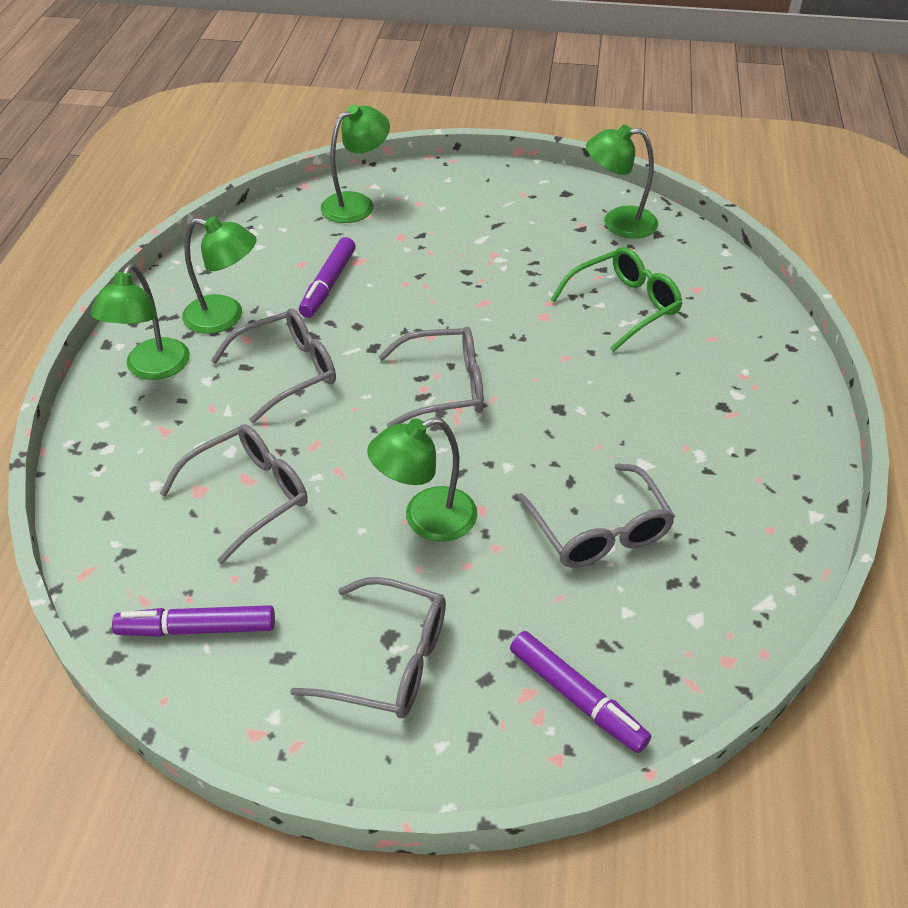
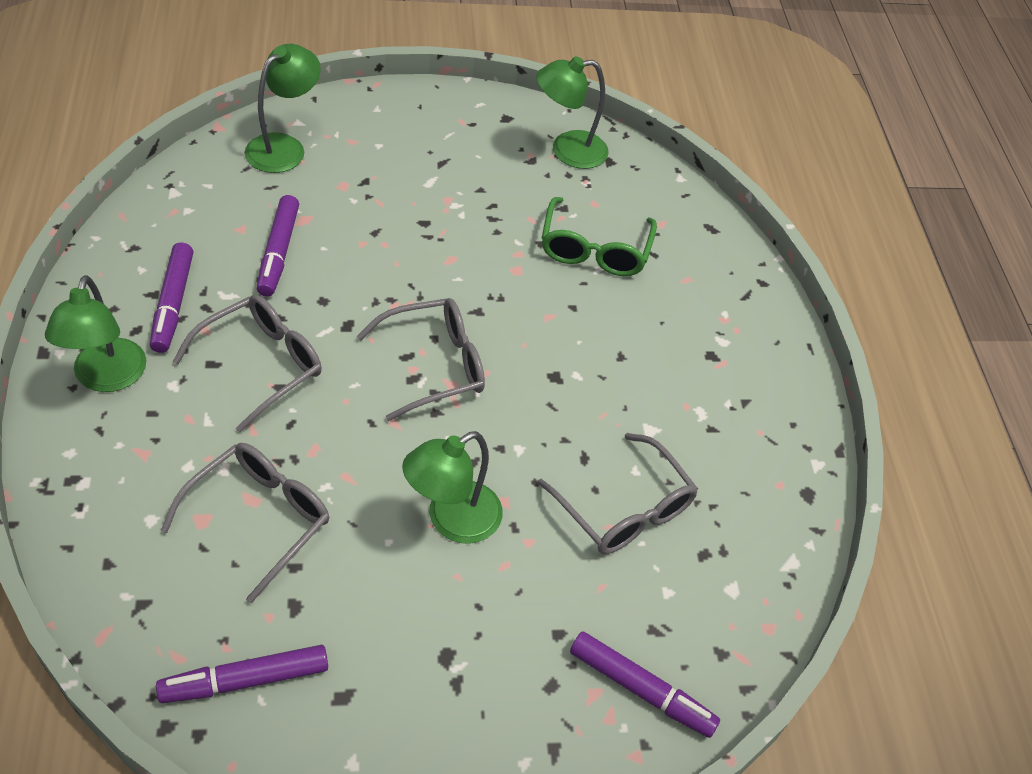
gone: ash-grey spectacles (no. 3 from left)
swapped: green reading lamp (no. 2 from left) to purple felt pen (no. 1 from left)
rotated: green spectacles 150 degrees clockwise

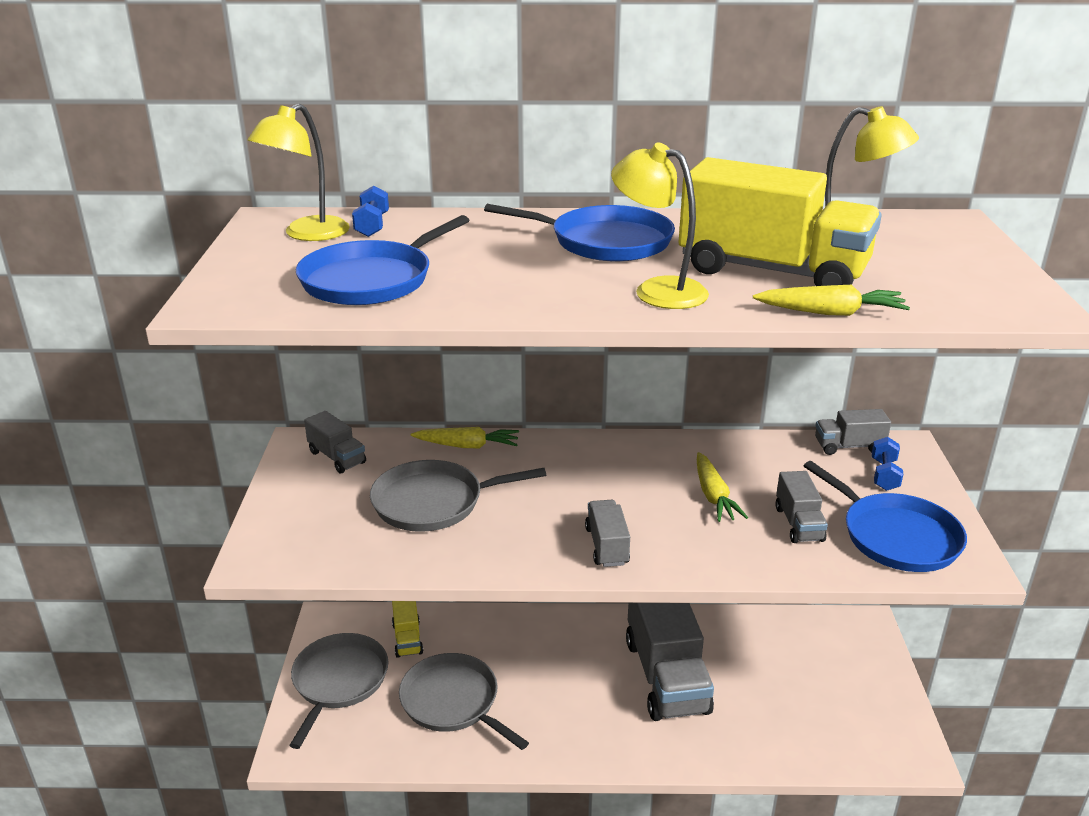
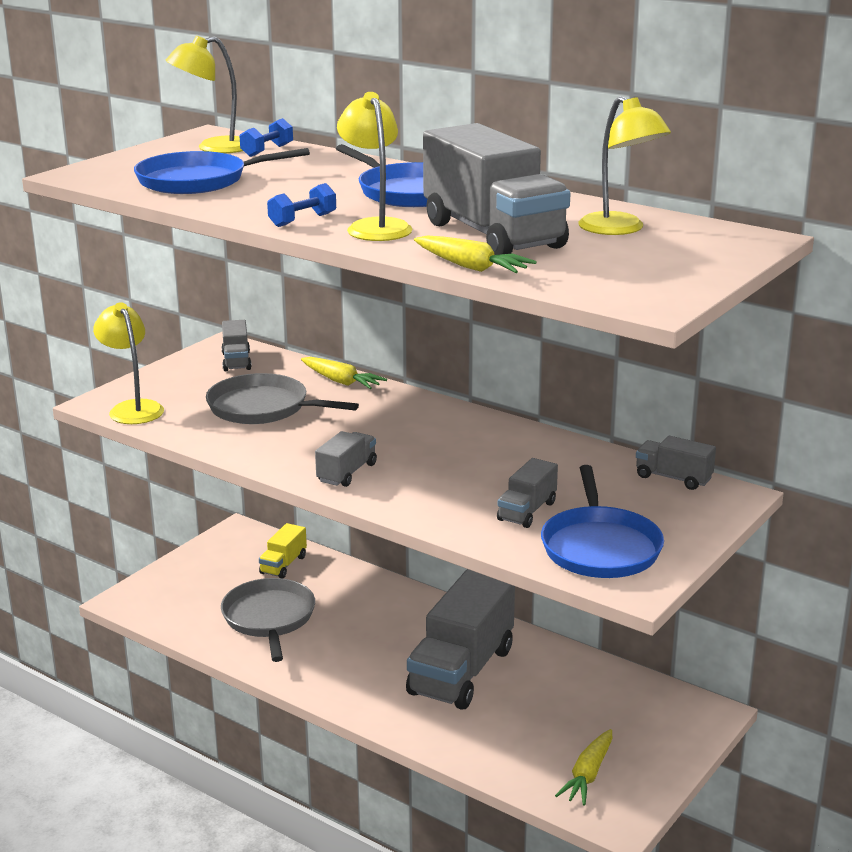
gone: ash-grey pan (no. 1 from left)
new: golden reading lamp (no. 1 from left)
shifted: golden toy carrot (no. 2 from left in the first image) to golden toy carrot (no. 3 from left); royal blue dumbbell (no. 2 from left)
repainted: golden toy truck (no. 2 from left) to ash-grey toy truck (no. 4 from left)

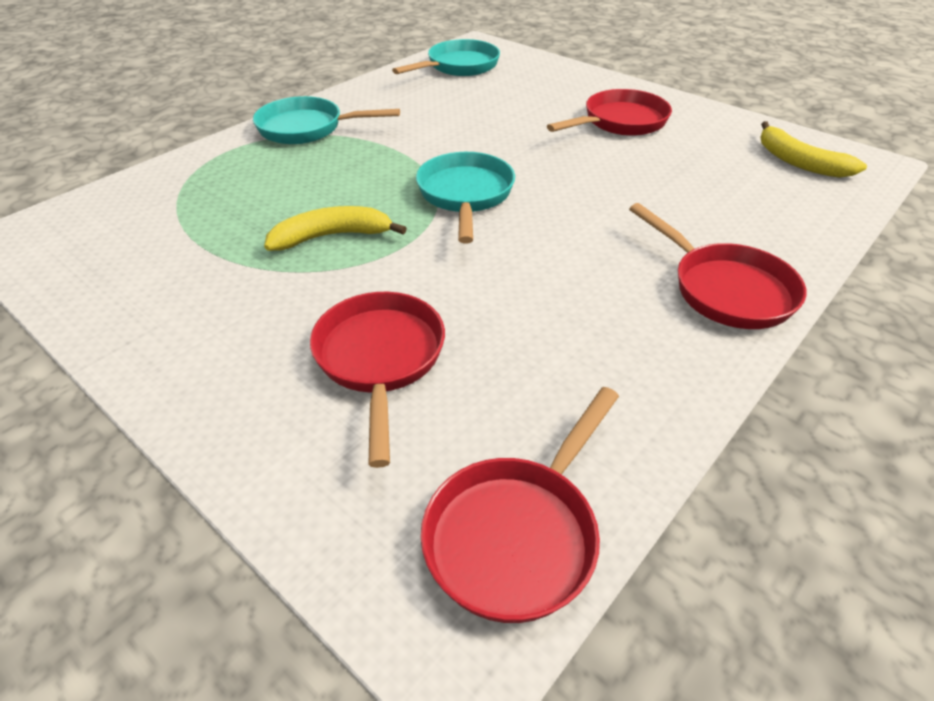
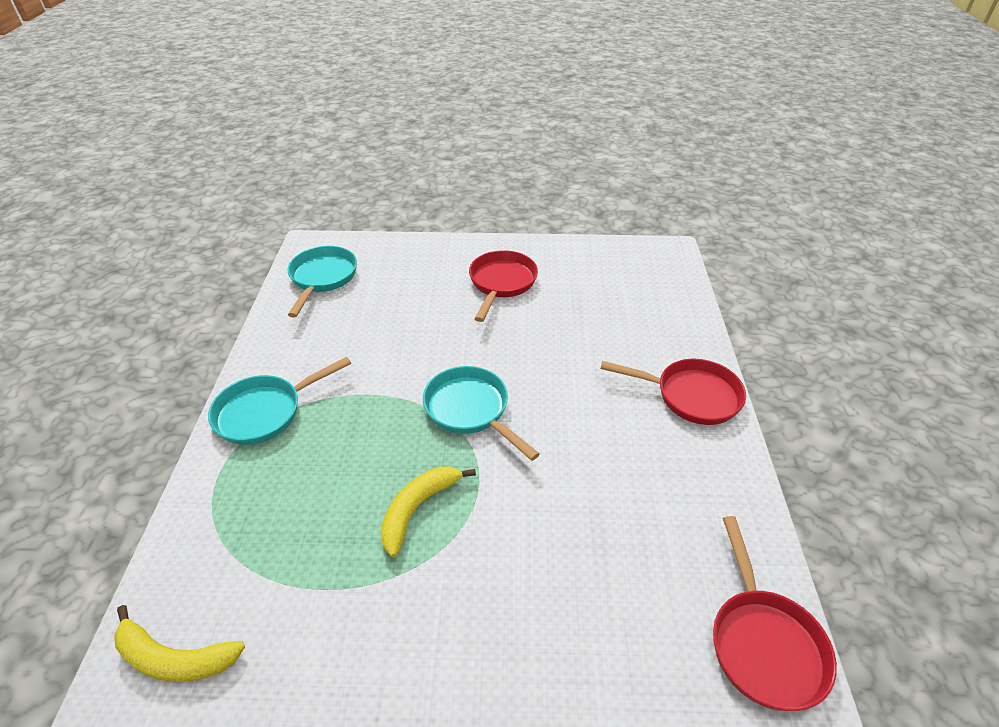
gone: red pan (no. 1 from left)
shifted: golden toy banana (no. 2 from left in the first image) to golden toy banana (no. 1 from left)

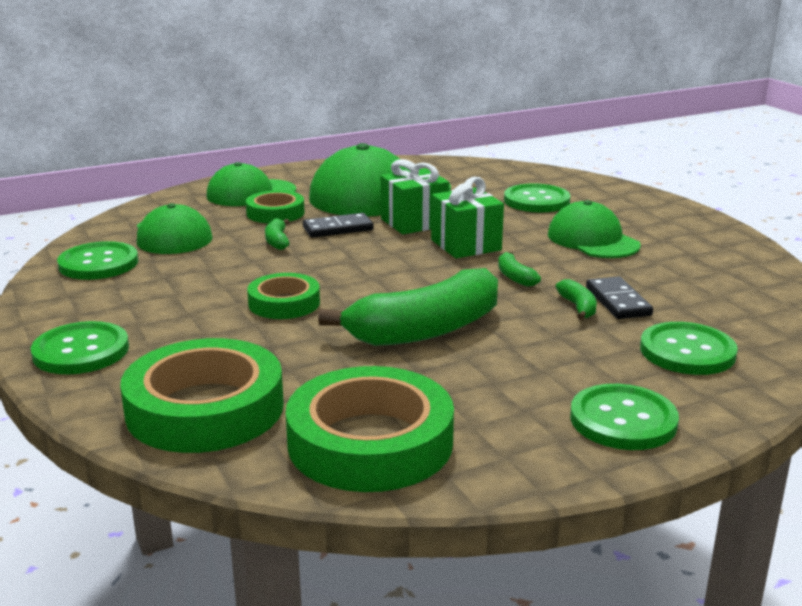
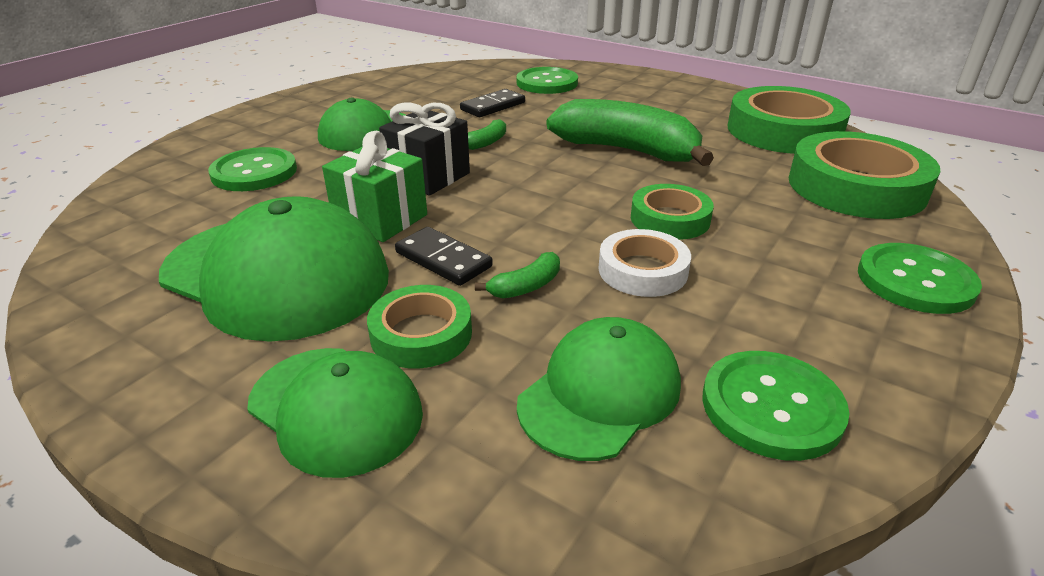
gone: green toy banana (no. 4 from left); green sewing button (no. 4 from left)
new: pure white roll of tape
repainted: green gift (no. 2 from left) to black gift

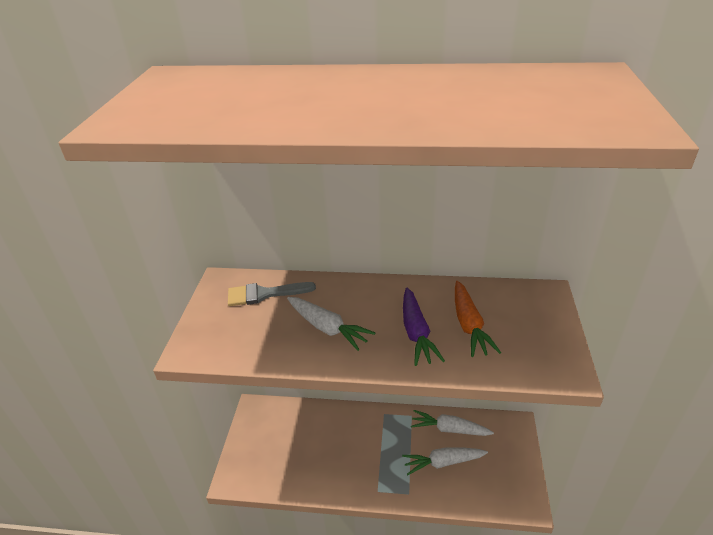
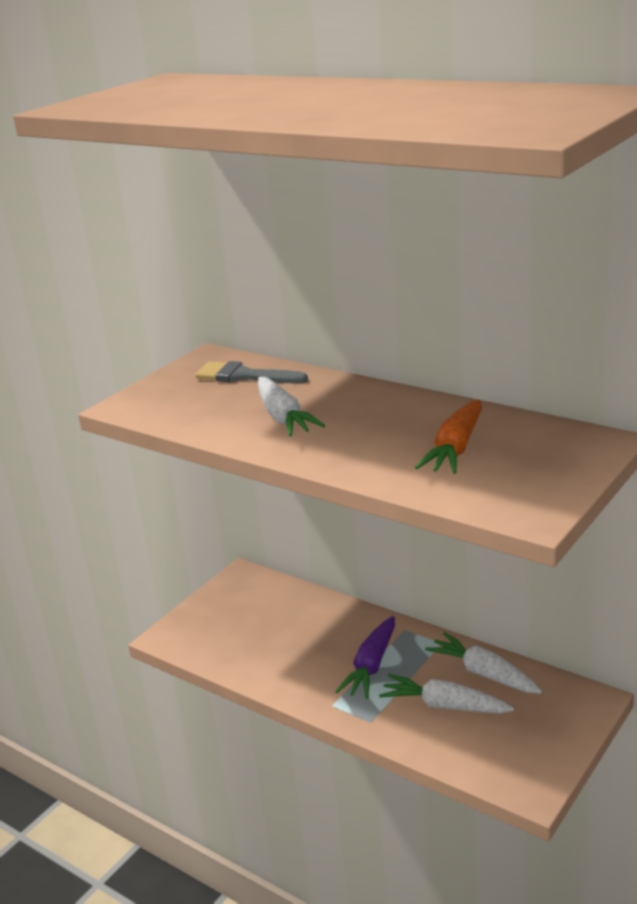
shifted: purple toy carrot

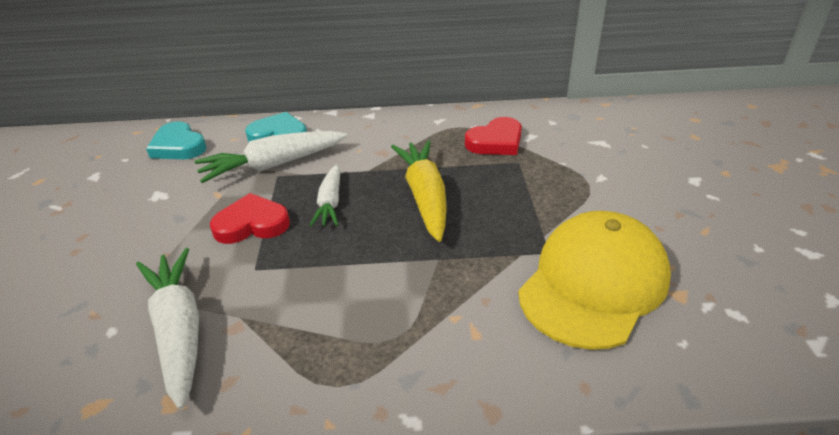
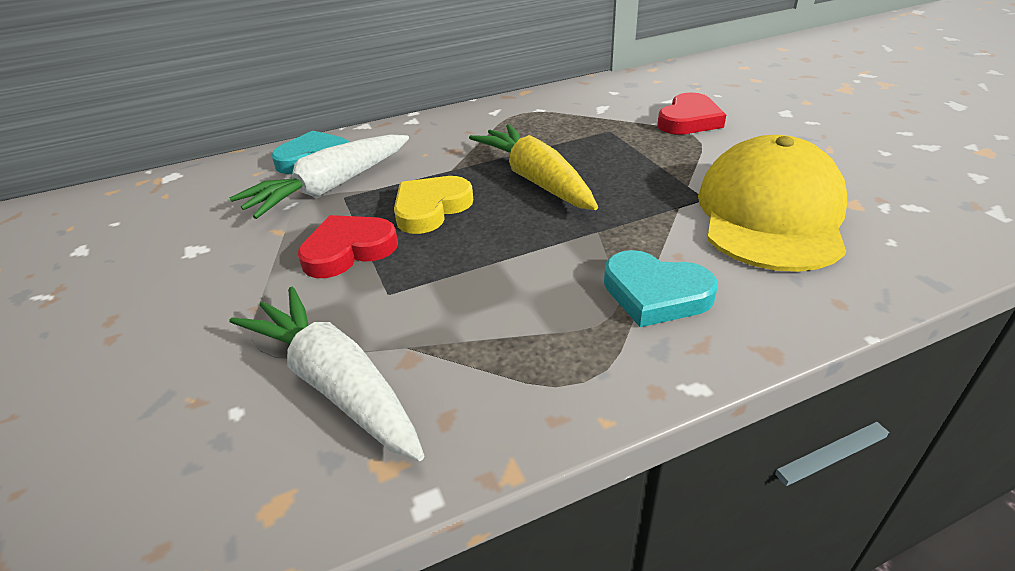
shifted: aqua heart shape (no. 1 from left in the first image) to aqua heart shape (no. 2 from left); red heart shape (no. 2 from left)
swapped: pure white toy carrot (no. 3 from left) to golden heart shape

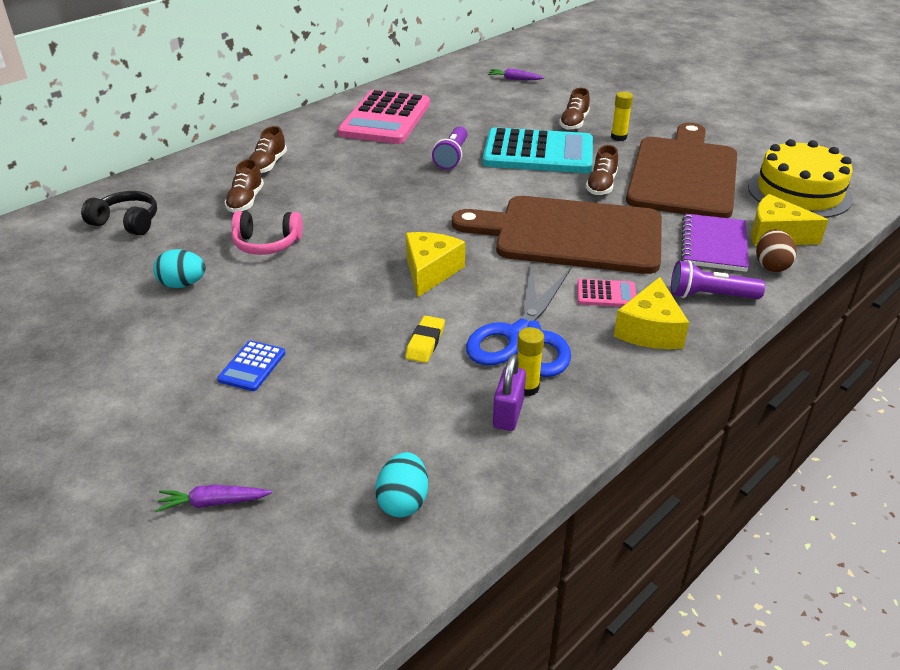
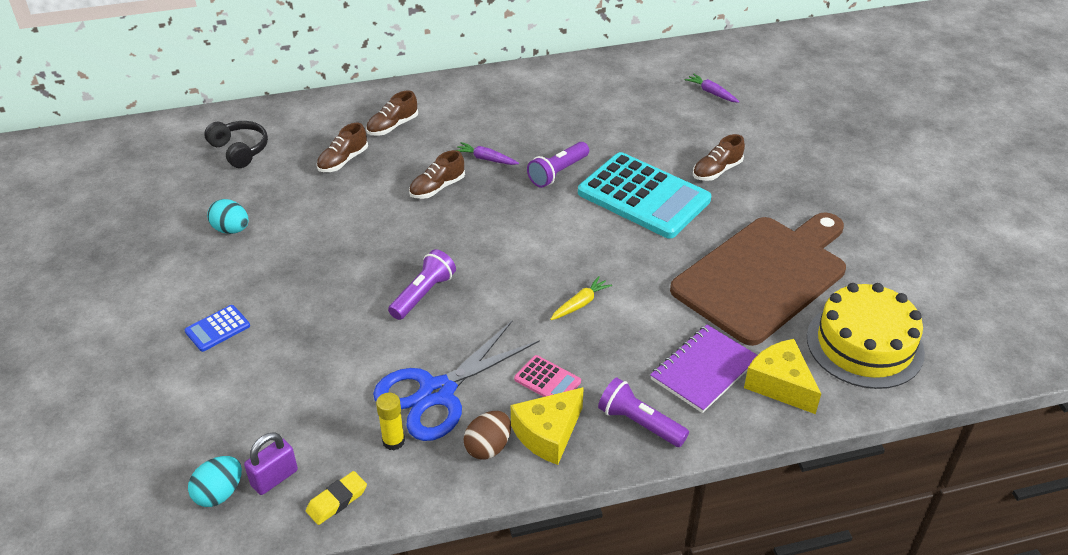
gone: pink over-ear headphones; pink pocket calculator (no. 1 from left); golden glue stick (no. 2 from left)
shifted: purple toy carrot (no. 1 from left); golden eraser; purple lock; dark brown lace-up shoe (no. 4 from left in the first image) to dark brown lace-up shoe (no. 3 from left); dark brown toy egg
swapped: golden piece of cheese (no. 1 from left) to purple flashlight (no. 1 from left); dark brown bread board (no. 1 from left) to golden toy carrot

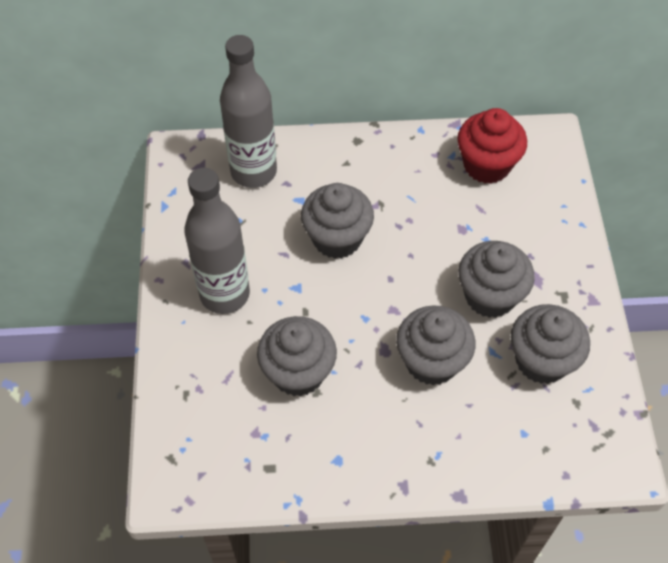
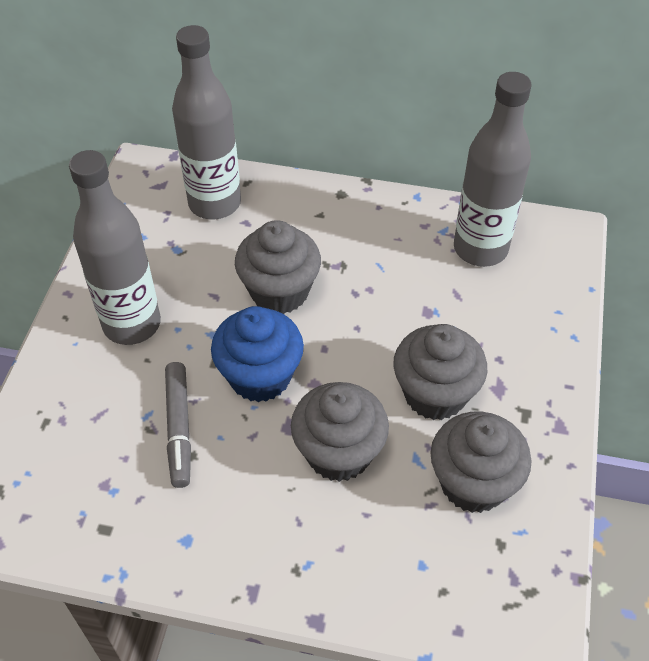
new: royal blue fairy cake
swapped: ash-grey fairy cake (no. 1 from left) to ash-grey felt pen; red fairy cake to ash-grey bottle (no. 3 from left)

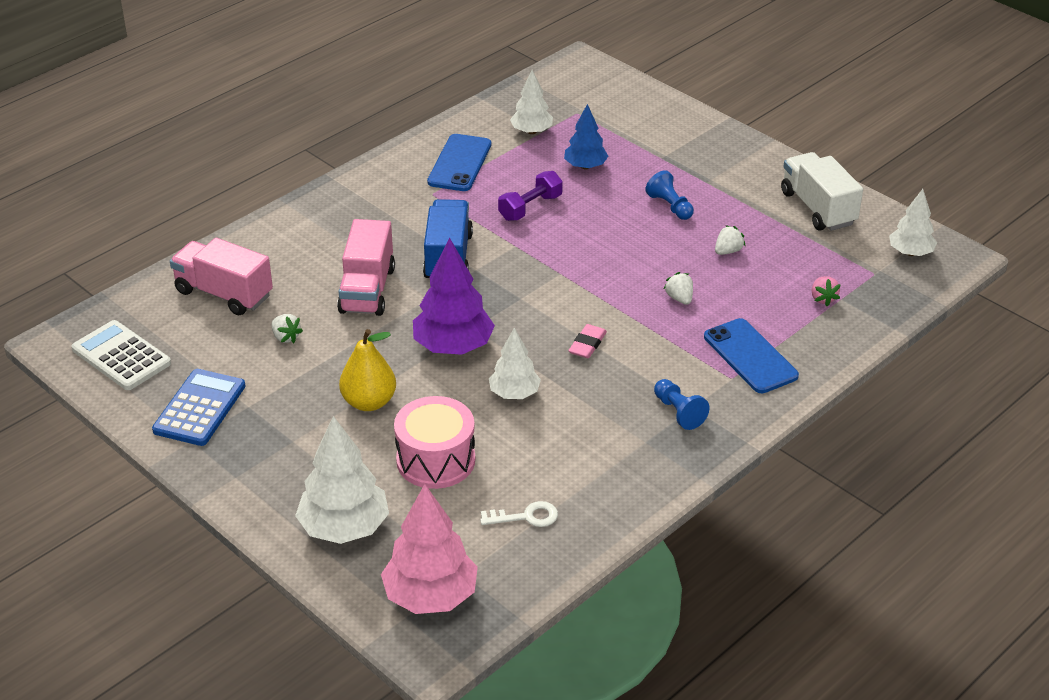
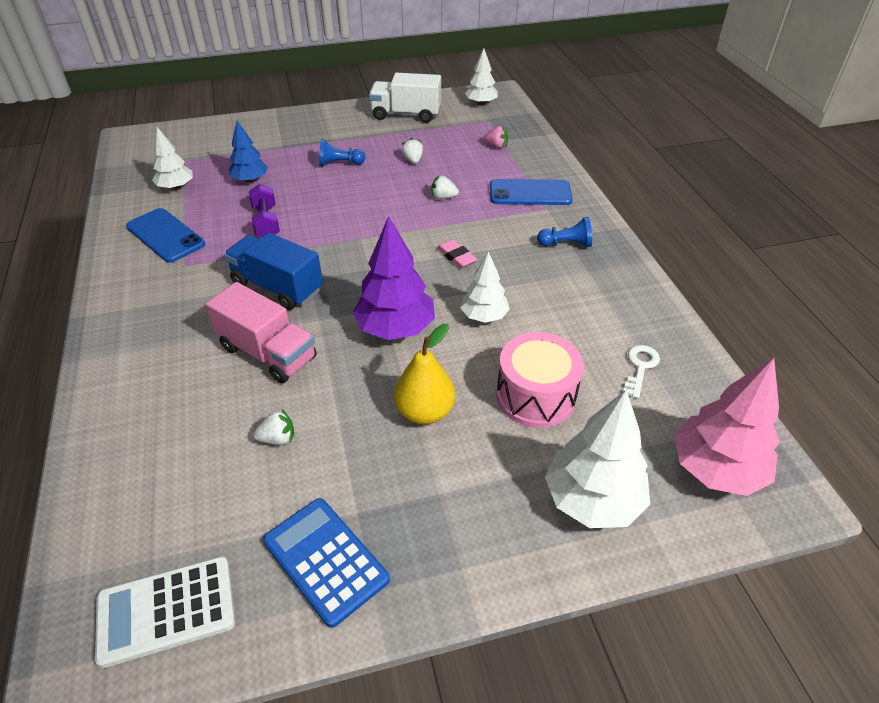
gone: pink toy truck (no. 1 from left)

